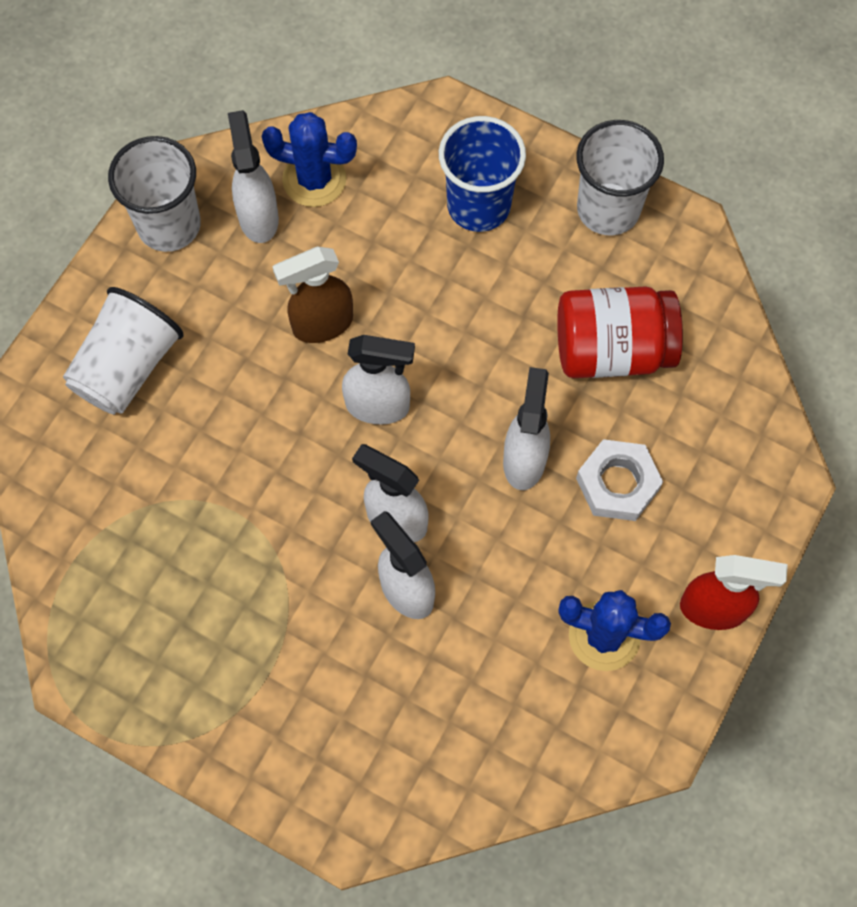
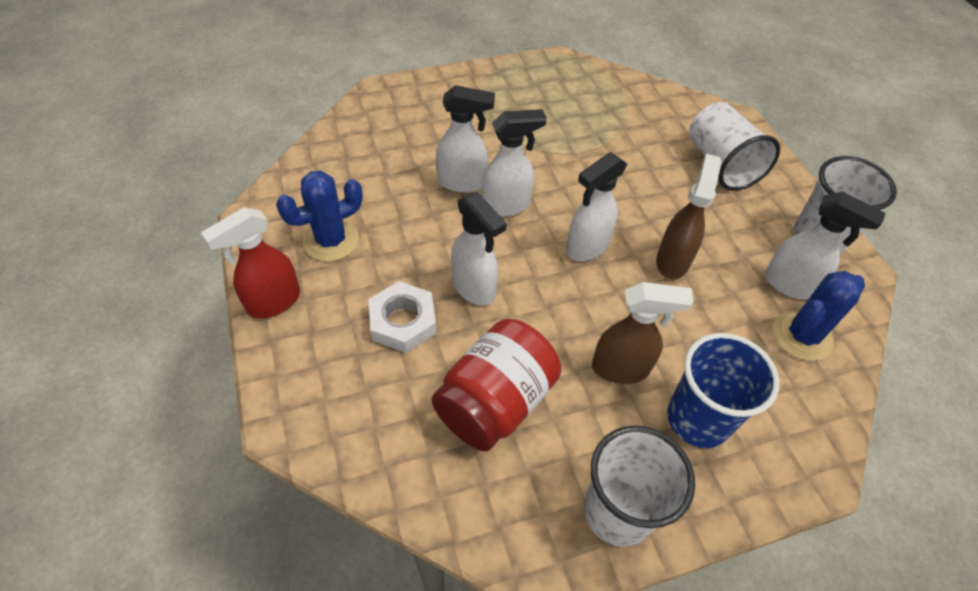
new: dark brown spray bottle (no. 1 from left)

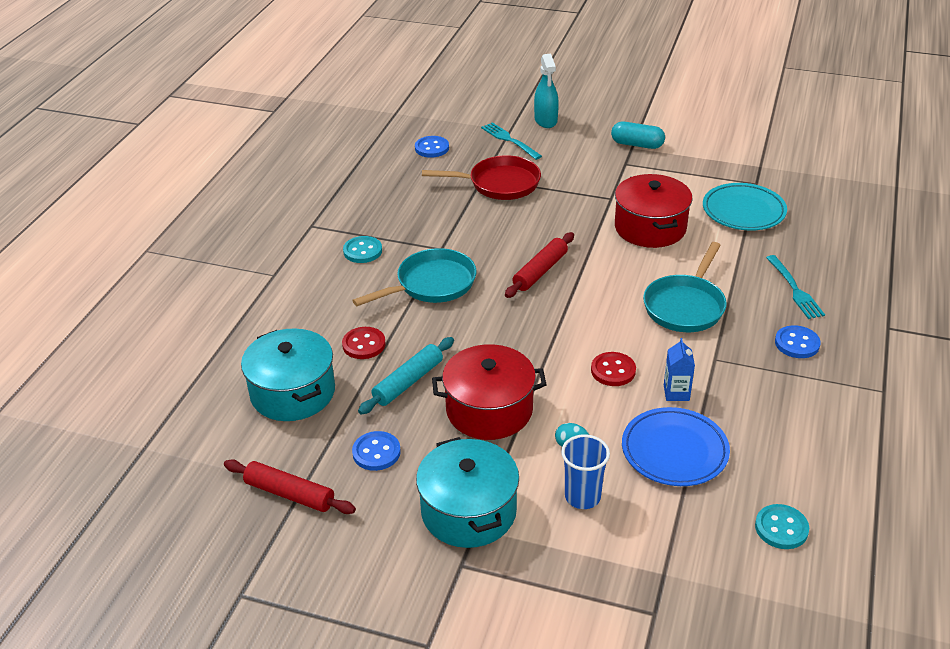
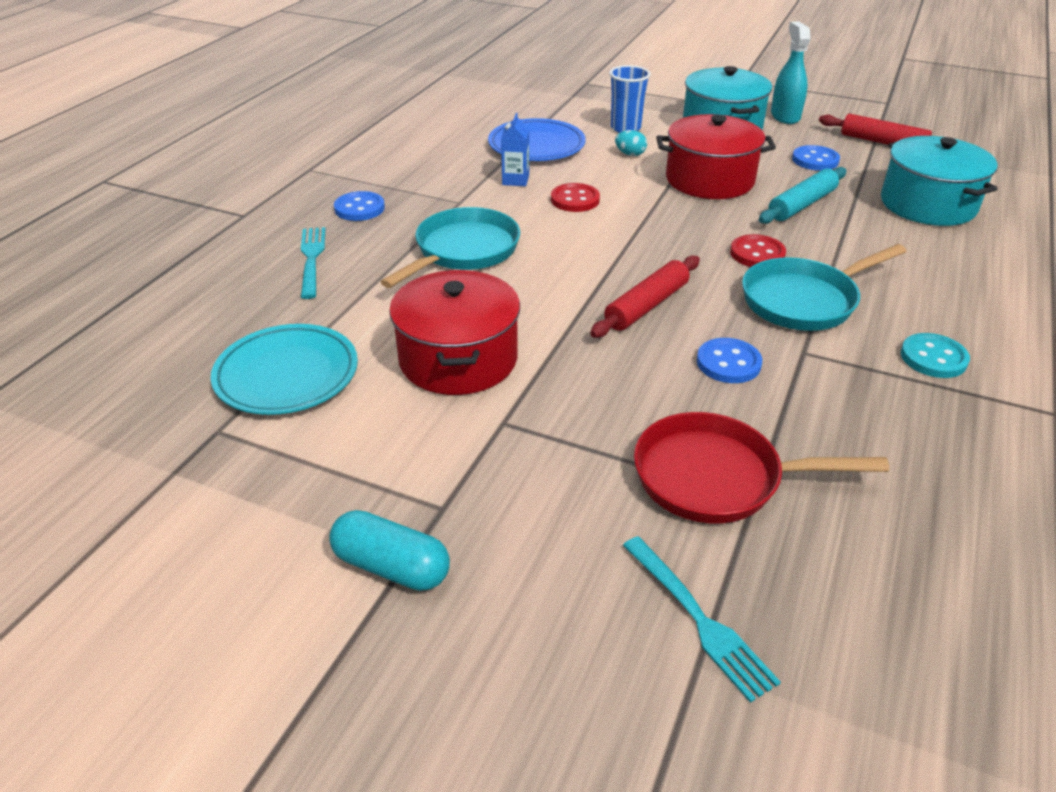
gone: aqua sewing button (no. 2 from left)
shifted: red sewing button (no. 1 from left in the first image) to red sewing button (no. 2 from left); royal blue sewing button (no. 2 from left); aqua spray bottle

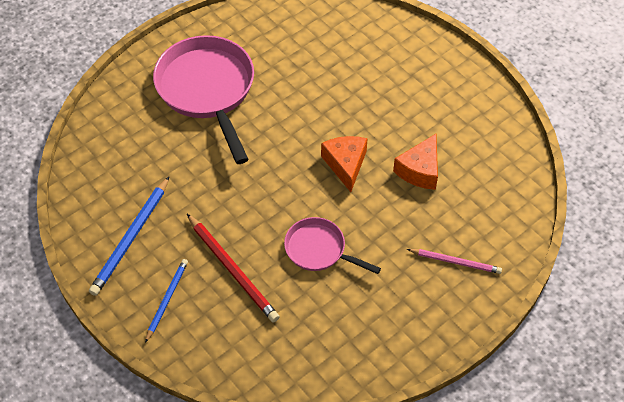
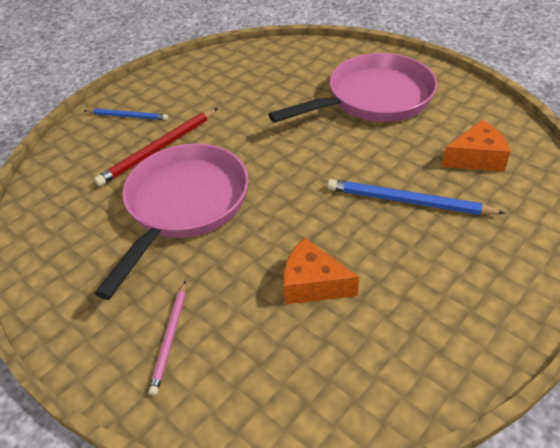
shifted: royal blue lead pencil (no. 1 from left in the first image) to royal blue lead pencil (no. 2 from left); bright orange piece of cheese (no. 1 from left in the first image) to bright orange piece of cheese (no. 2 from left)
scaled: pink pan (no. 2 from left in the first image) x1.84

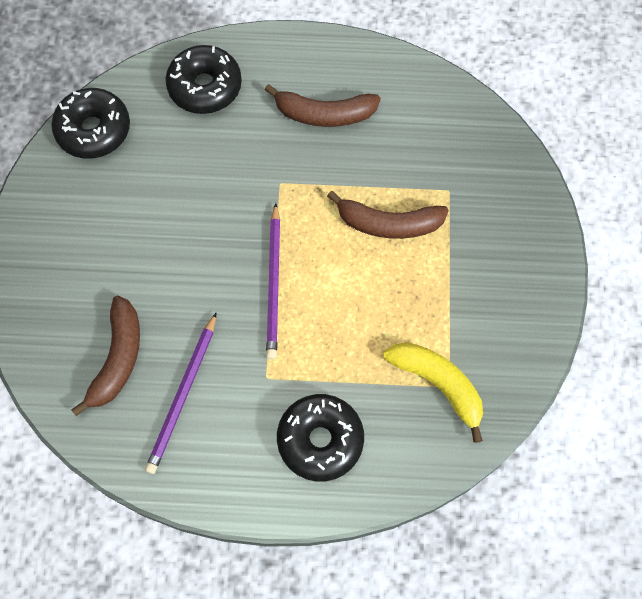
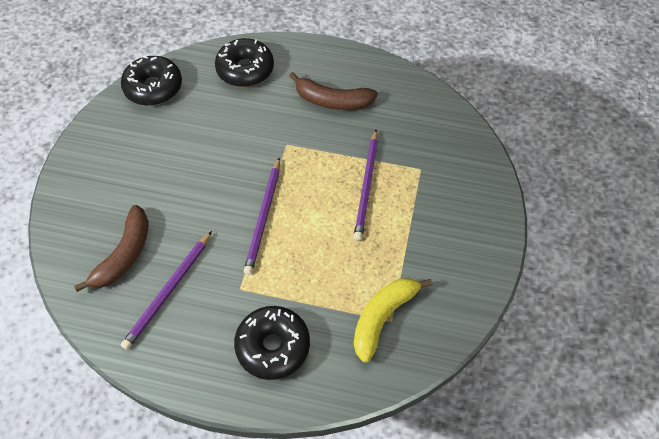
swapped: dark brown toy banana (no. 3 from left) to purple lead pencil (no. 3 from left)
rotated: golden toy banana 105 degrees counterclockwise

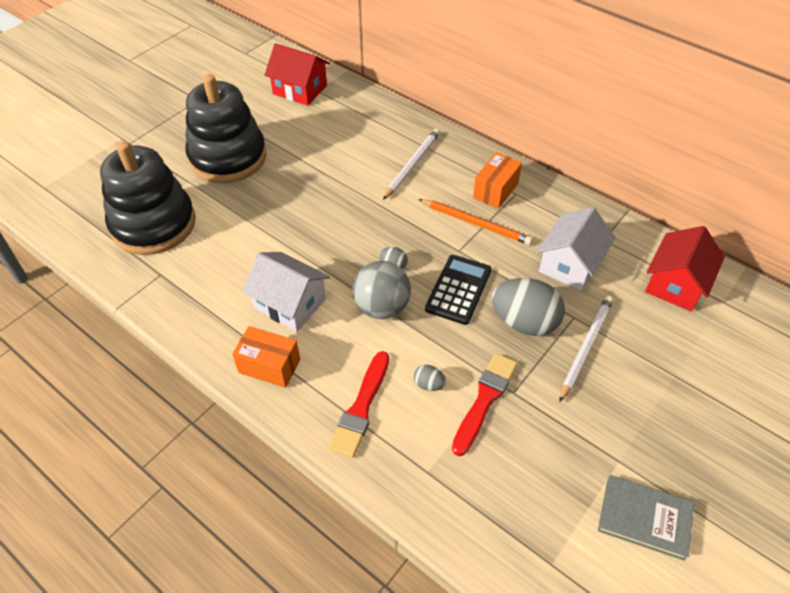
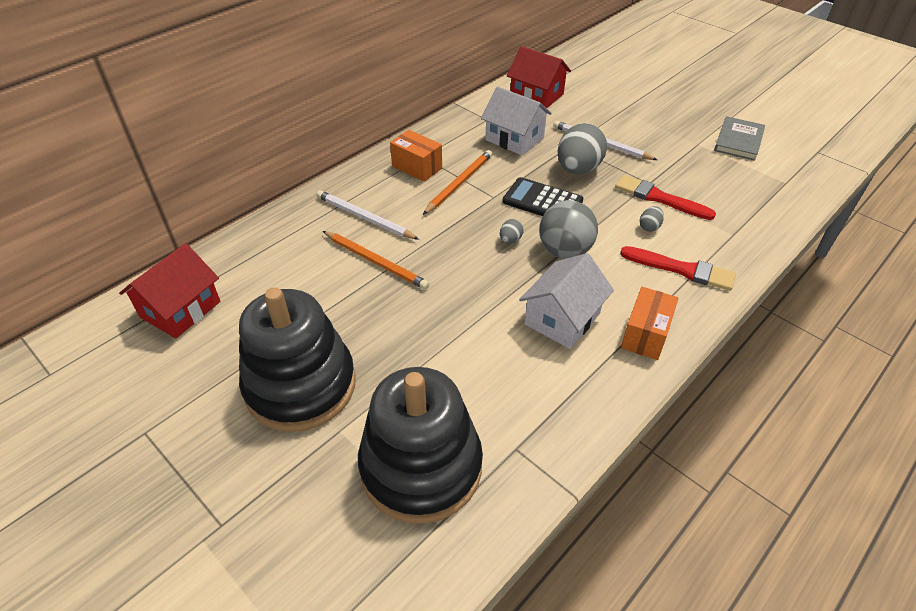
new: bright orange lead pencil (no. 1 from left)

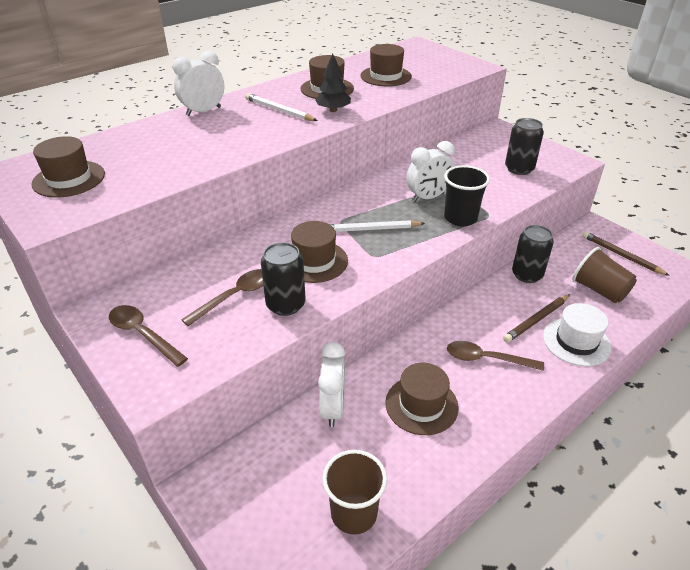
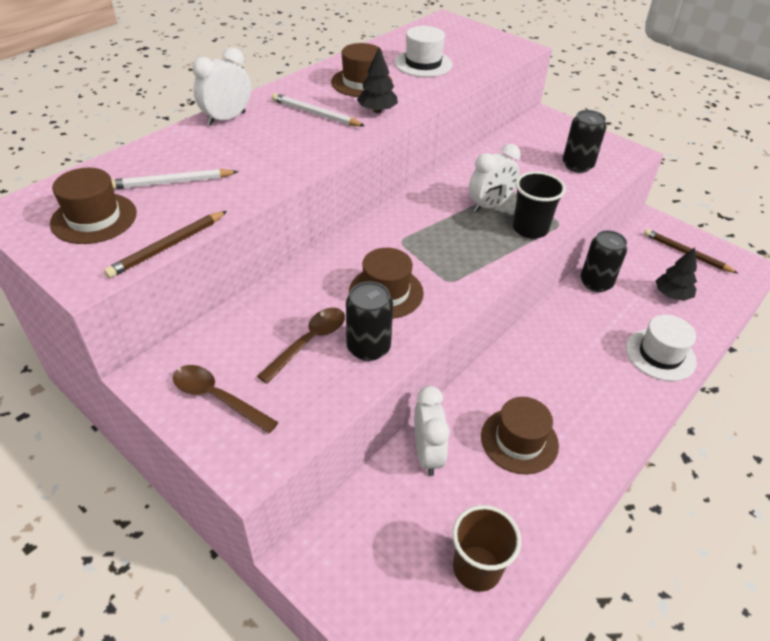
gone: dark brown spoon (no. 3 from left)
shifted: pure white lead pencil (no. 2 from left in the first image) to pure white lead pencil (no. 1 from left); dark brown lead pencil (no. 1 from left)
swapped: dark brown beaker (no. 2 from left) to black toy tree (no. 2 from left)
repainted: dark brown tall hat (no. 4 from left) to pure white tall hat (no. 1 from left)

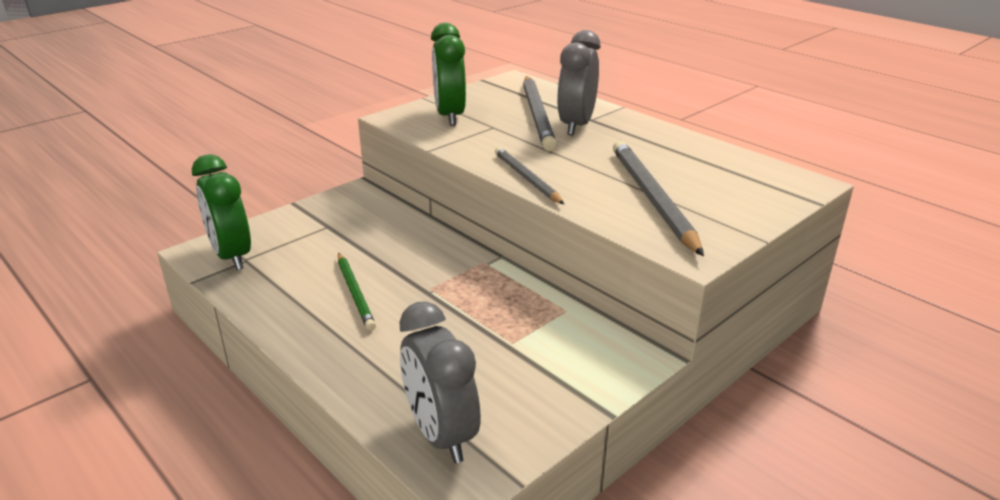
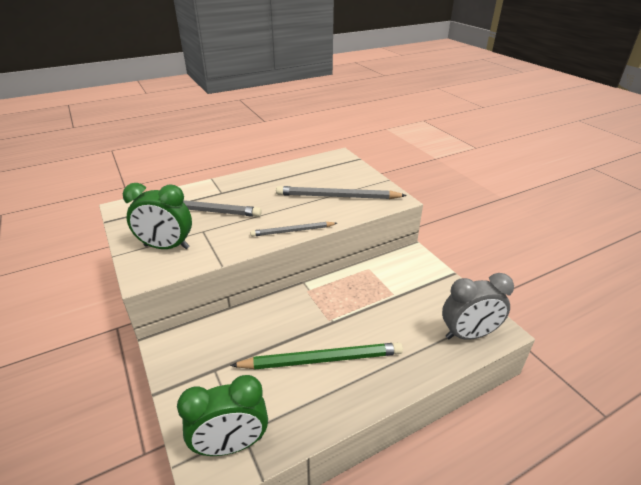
gone: ash-grey alarm clock (no. 2 from left)
scaled: green lead pencil x1.66

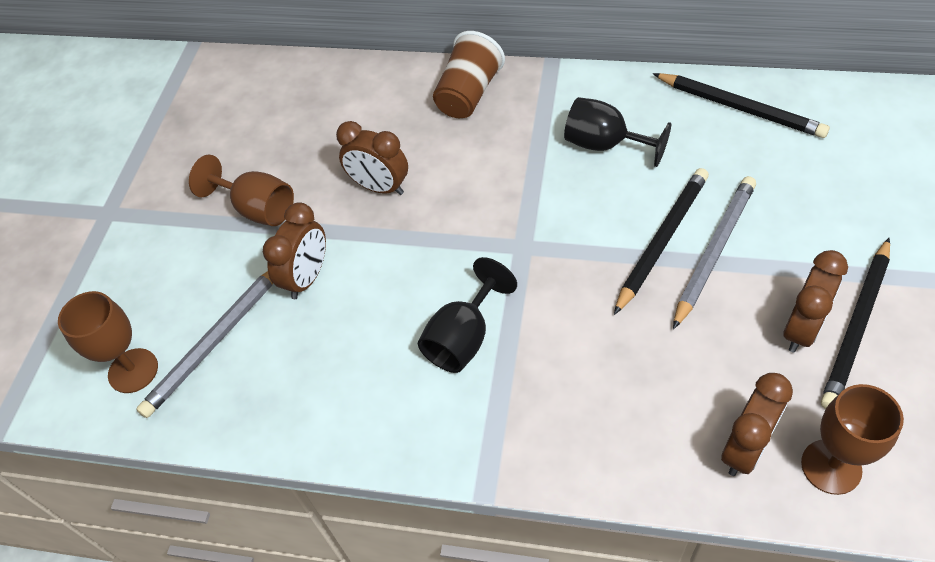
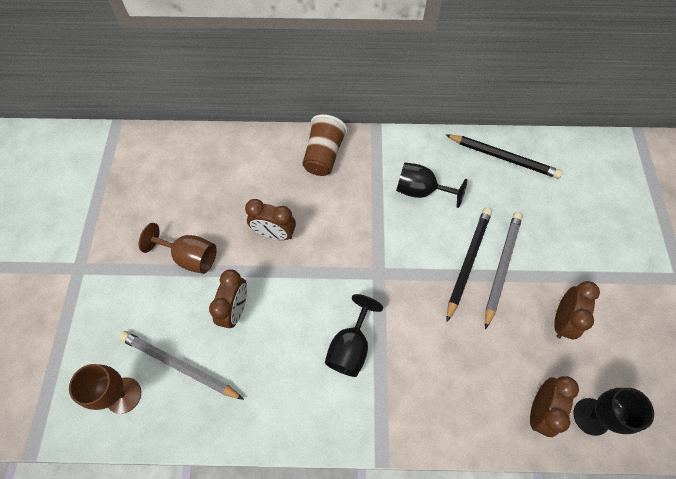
gone: black lead pencil (no. 3 from left)
repainted: dark brown wine glass (no. 3 from left) to black wine glass (no. 3 from left)
rotated: ash-grey lead pencil (no. 1 from left) 90 degrees clockwise

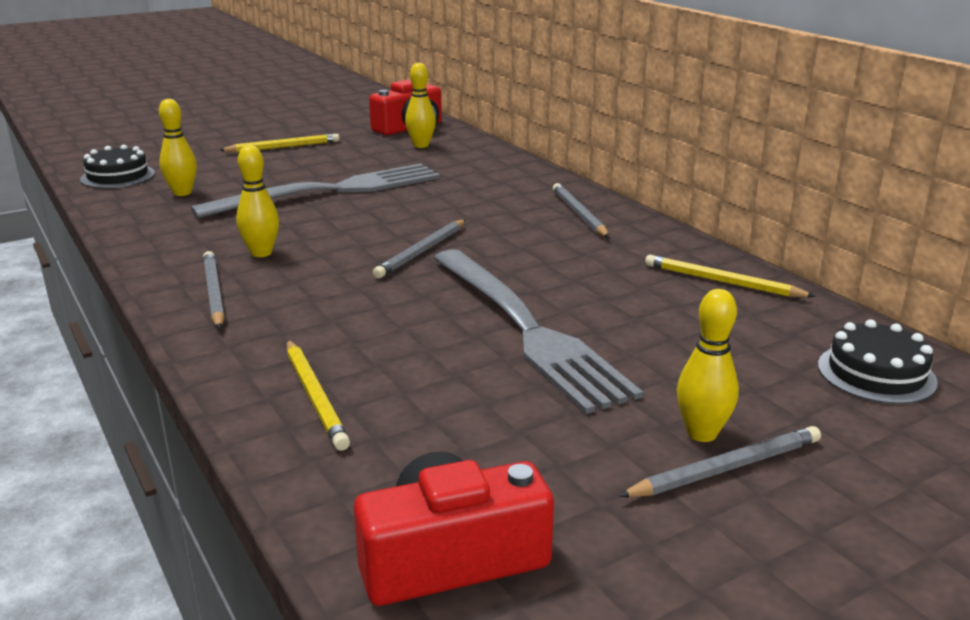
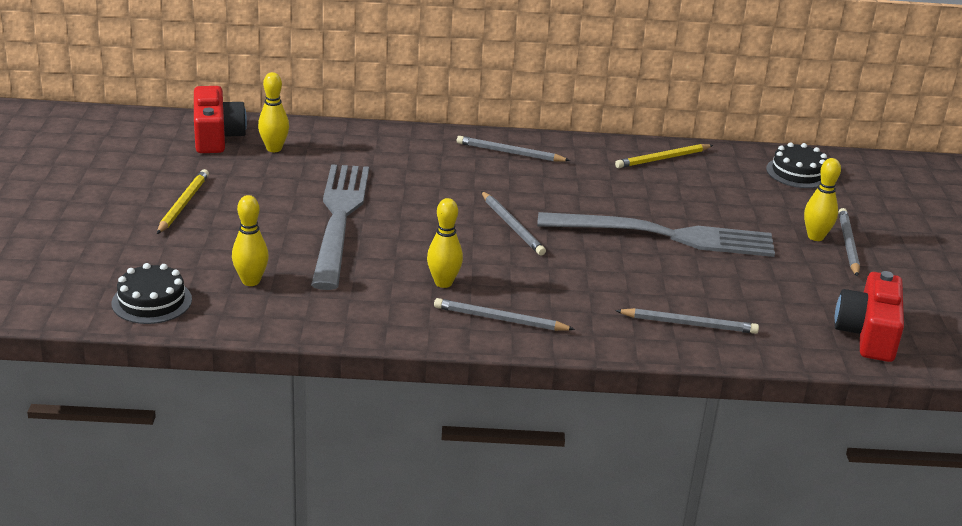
repainted: golden lead pencil (no. 2 from left) to ash-grey lead pencil (no. 4 from left)

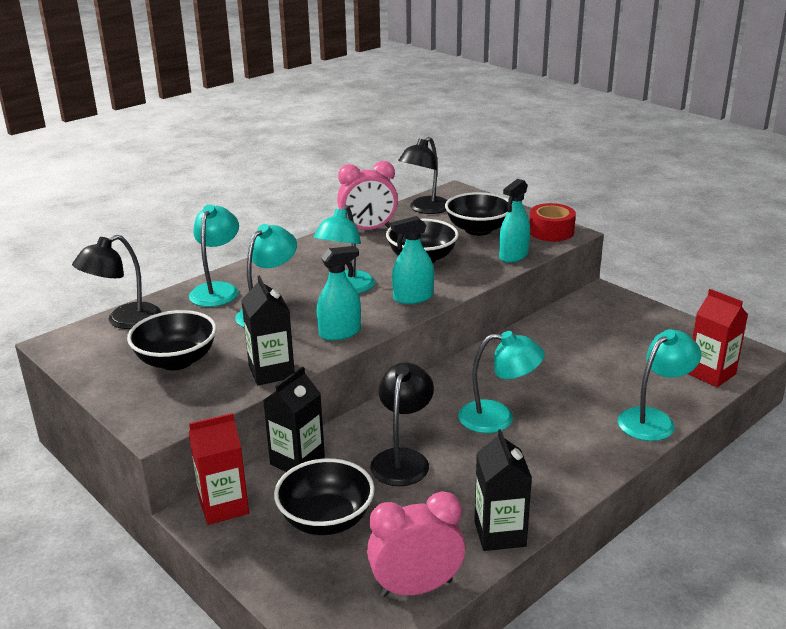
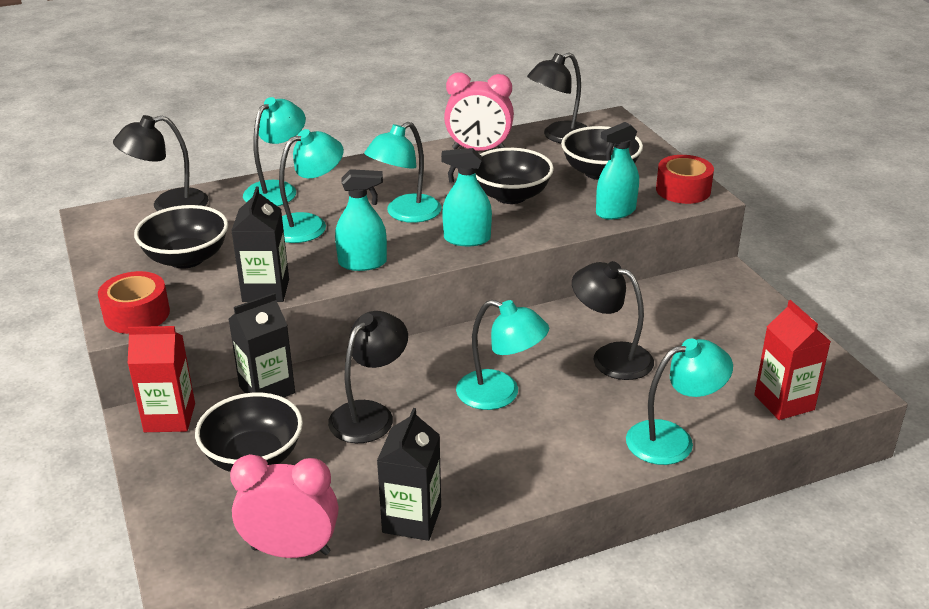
new: red roll of tape (no. 1 from left); black reading lamp (no. 4 from left)

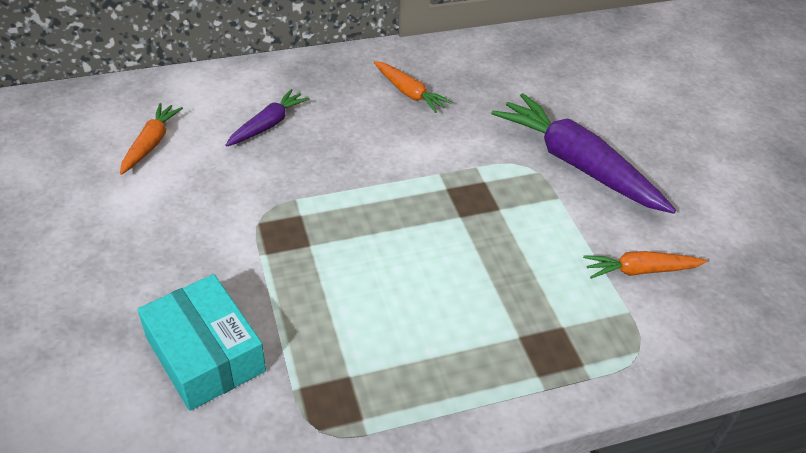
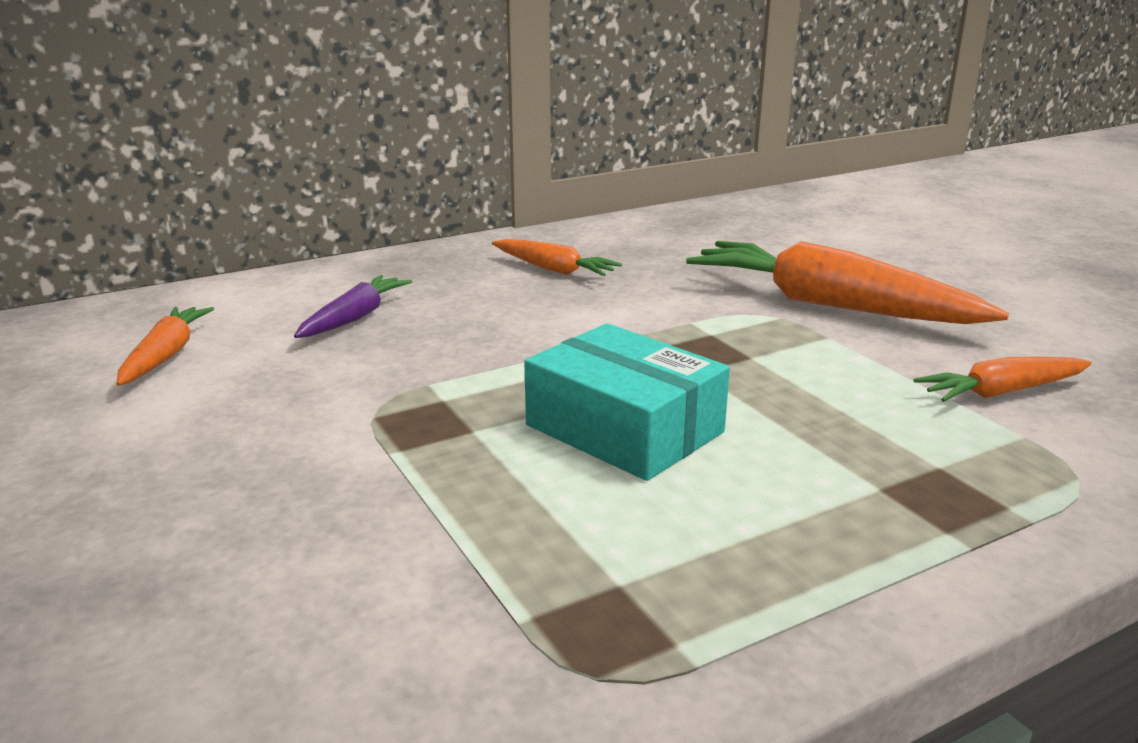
shifted: aqua box
repainted: purple toy carrot (no. 2 from left) to bright orange toy carrot (no. 3 from left)

